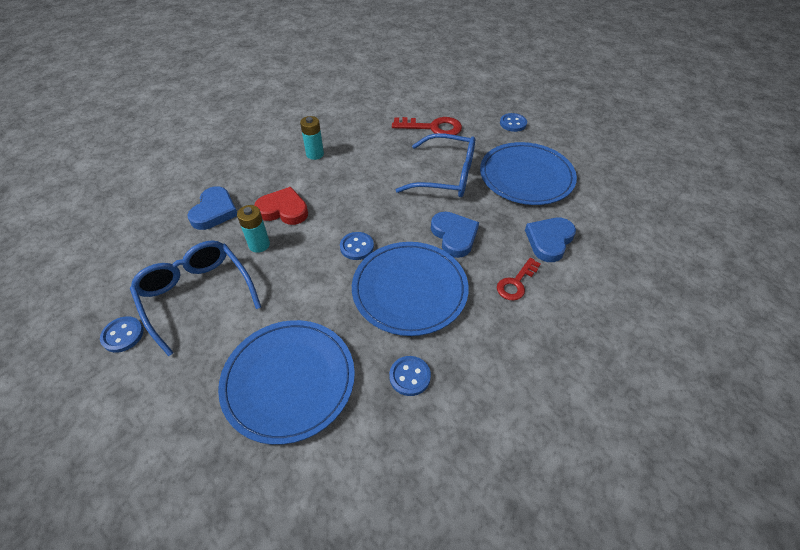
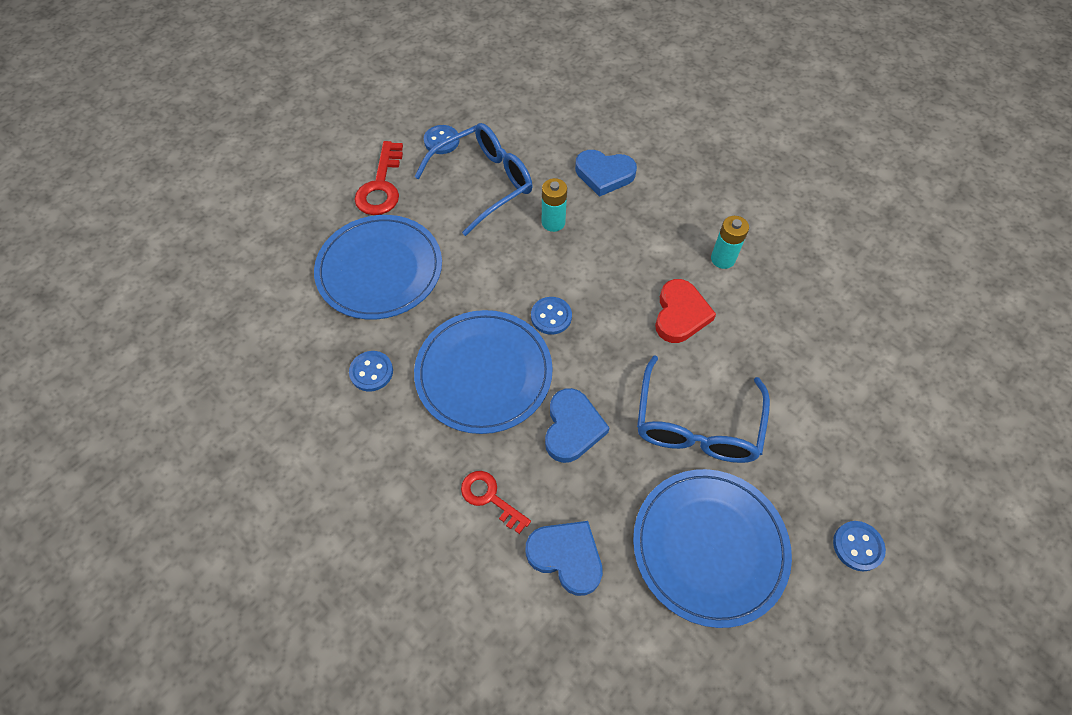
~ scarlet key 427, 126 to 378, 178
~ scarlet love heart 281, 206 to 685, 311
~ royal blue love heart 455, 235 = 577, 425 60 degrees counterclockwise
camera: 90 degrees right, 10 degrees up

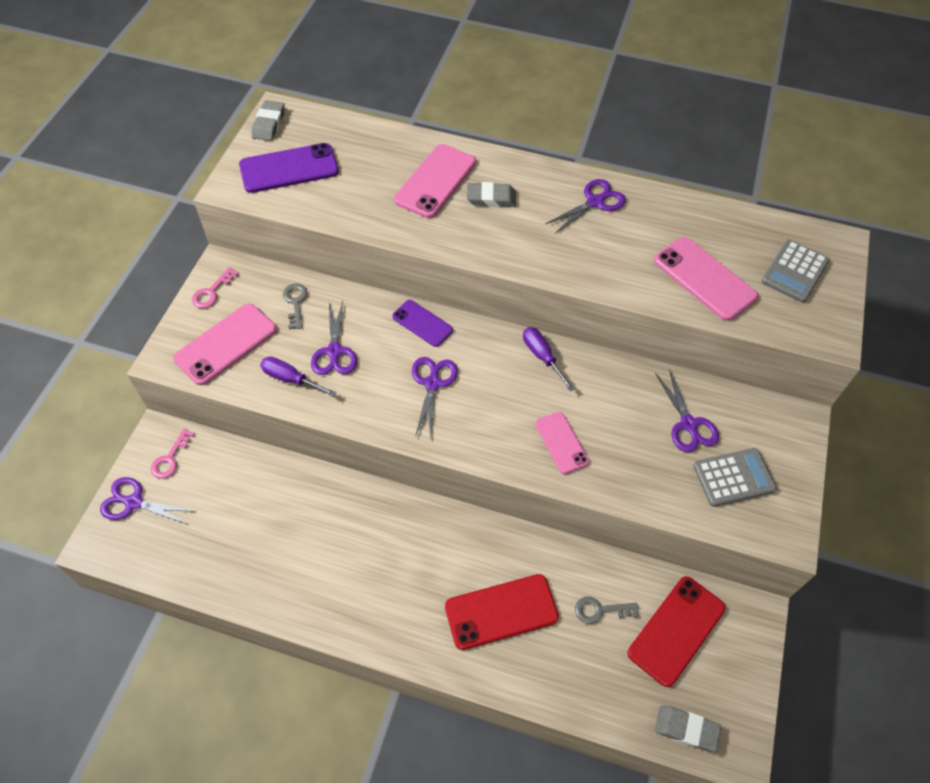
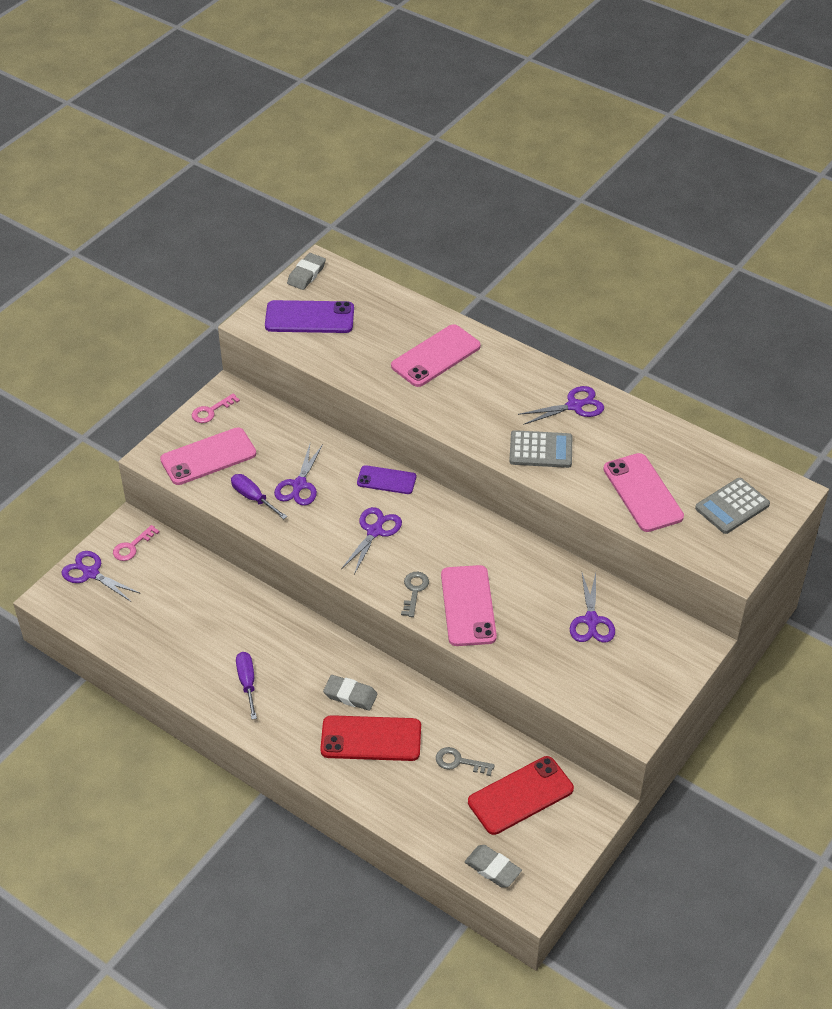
~ ash-grey pencil eraser 491, 194 to 350, 692
~ ash-grey key 295, 306 to 415, 594
~ purple smartphone 422, 323 = 386, 479 45 degrees counterclockwise
~ purple flat screwdriver 549, 359 to 246, 686
~ rose-pink smartphone 562, 443 = 469, 605 x1.61
~ ash-grey calculator 735, 477 to 540, 449
camera: 20 degrees right, 10 degrees down

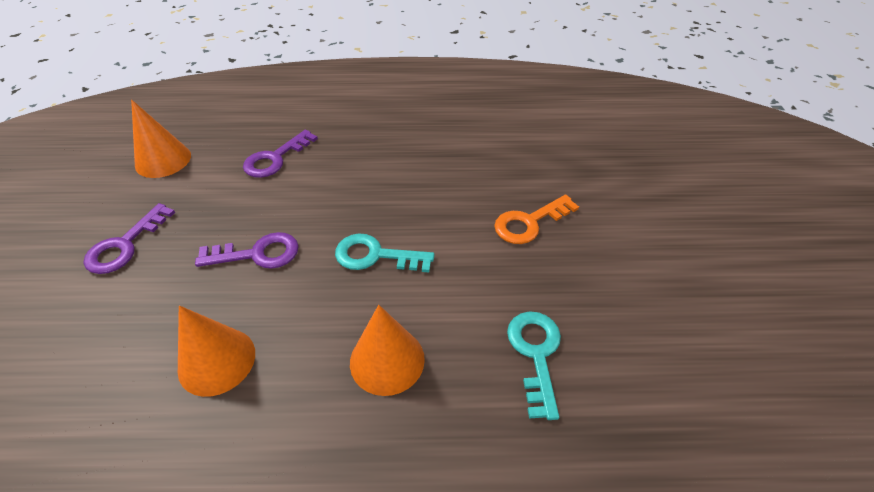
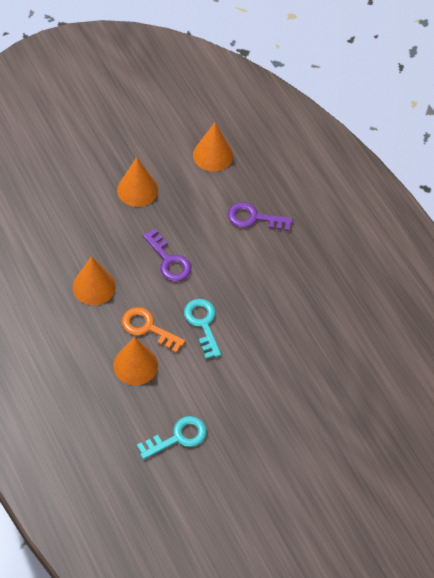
~ bright orange key 536, 219 to 154, 330
~ purple key 129, 238 to bright orange cone shape 137, 182
camera: 60 degrees right, 10 degrees up

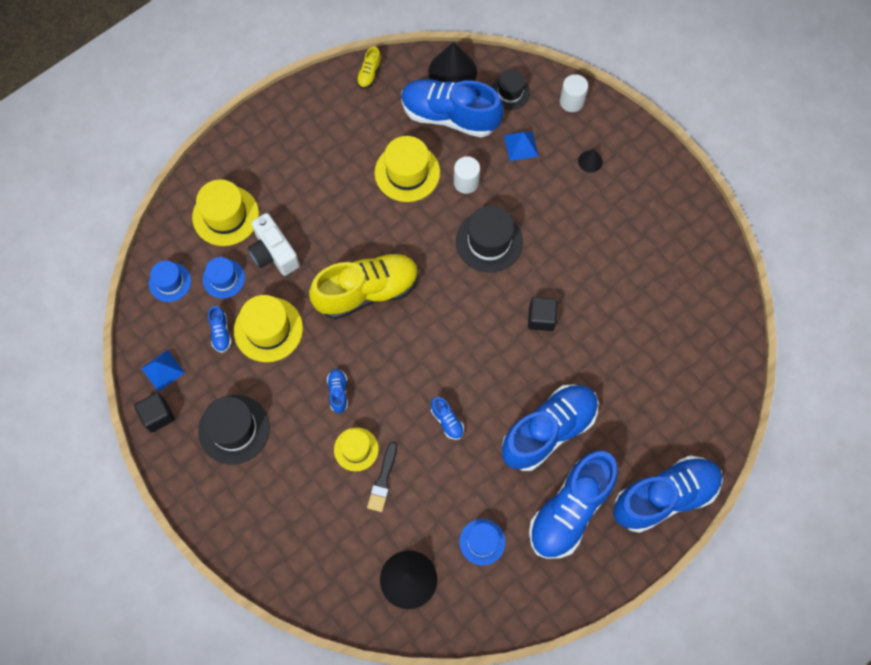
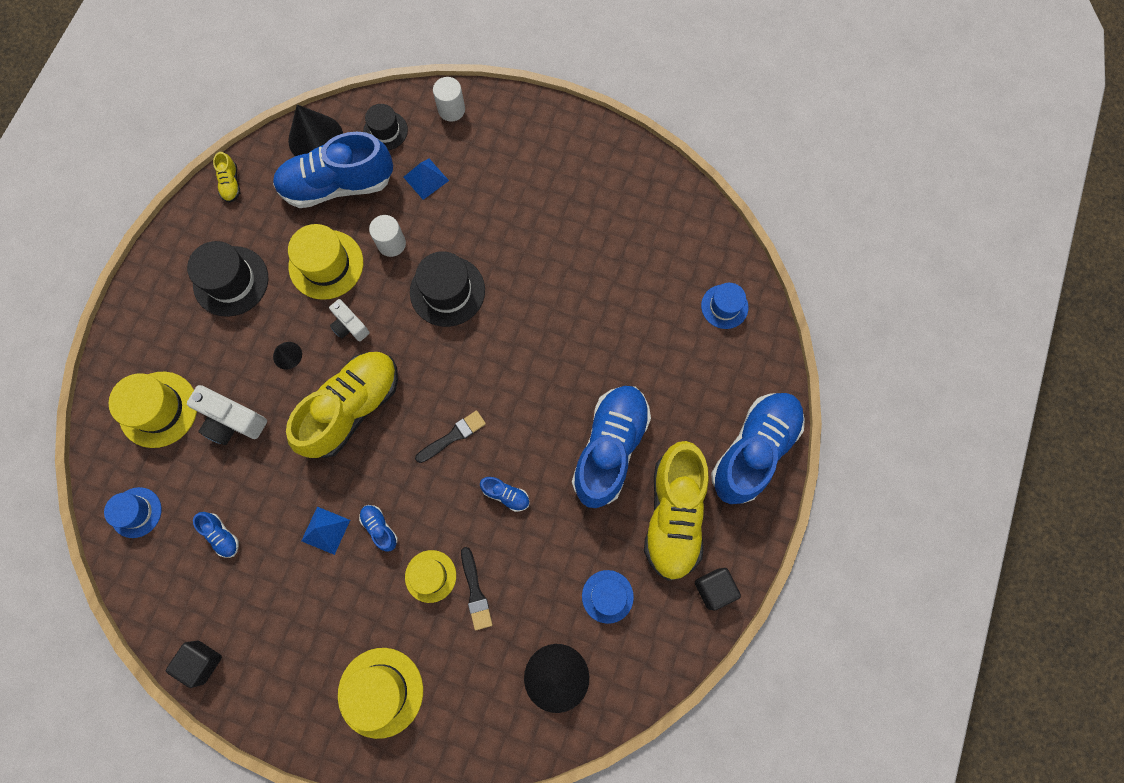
~ black cone shape 590, 161 to 287, 355
~ royal blue top hat 224, 277 to 724, 306
~ bright yellow top hat 268, 328 to 380, 693
~ black cube 543, 314 to 718, 589
~ royal blue pyramid shape 163, 370 to 325, 531
~ black top hat 234, 430 to 227, 279
~ royal blue shoe 573, 504 to bright yellow shoe 676, 511
+ snow-white compact camera 349, 320
+ black paintbrush 450, 436
camera: 30 degrees left, 5 degrees up

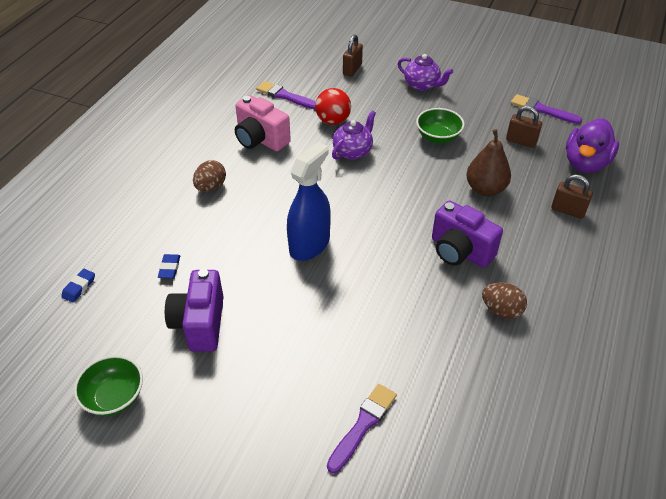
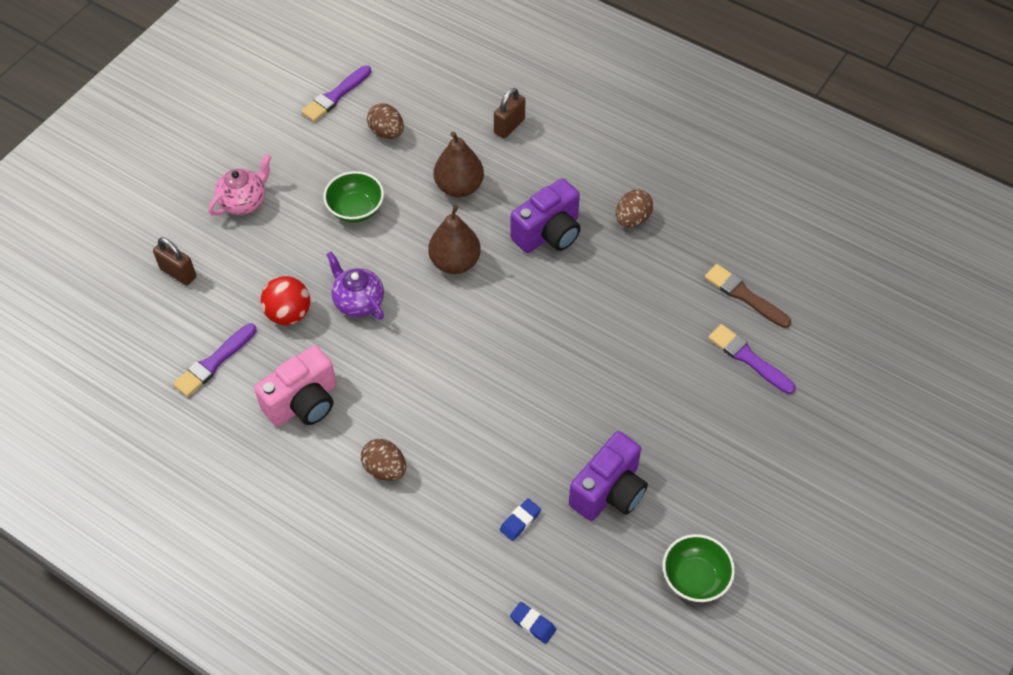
~ purple teapot 425, 72 to rose-pink teapot 239, 185
~ dark brown small lock 524, 127 to dark brown egg 385, 121
- purple toy duck 592, 145
- royal blue spray bottle 309, 201
~ royal blue pencil eraser 169, 266 = 520, 519 60 degrees counterclockwise
~ purple compact camera 194, 310 = 608, 476 60 degrees counterclockwise
+ dark brown pear fruit 454, 239
+ dark brown paintbrush 748, 296
camera: 80 degrees left, 10 degrees up

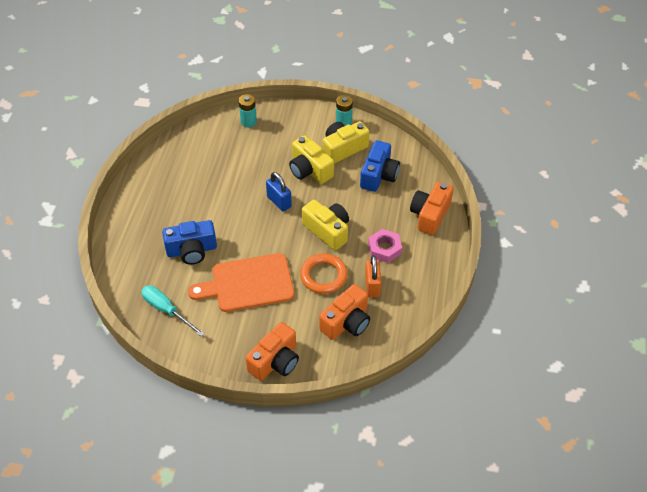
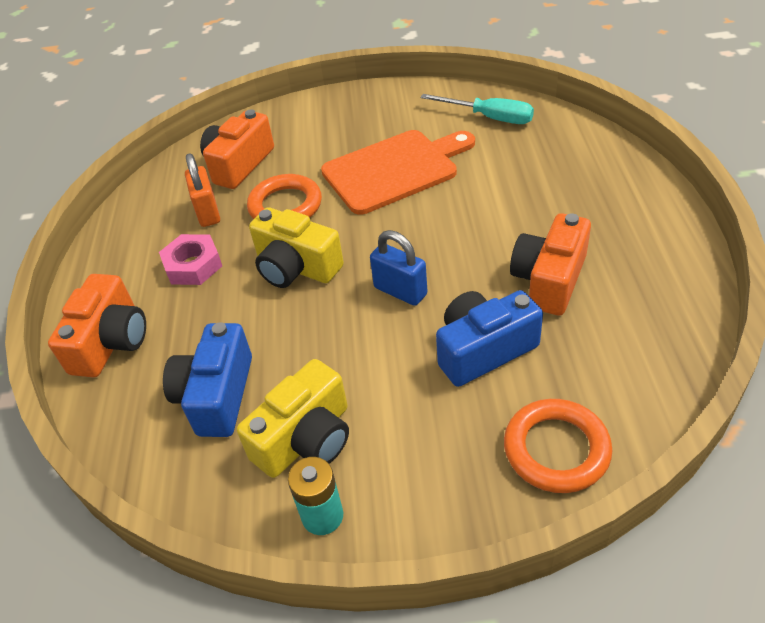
~ aqua AA battery 248, 110 to bright orange ring 558, 446
- bright yellow compact camera 311, 159
~ royal blue compact camera 189, 242 to 489, 338
~ bright orange compact camera 272, 351 to 550, 264
camera: 170 degrees right, 5 degrees down

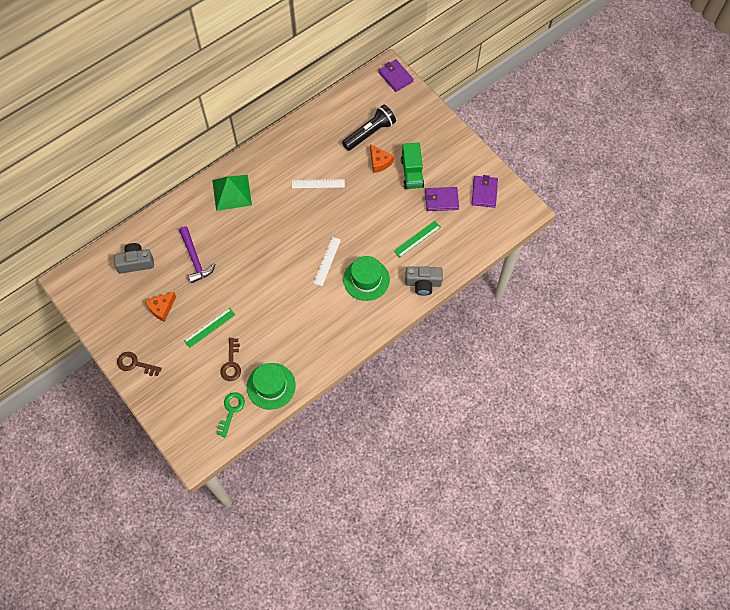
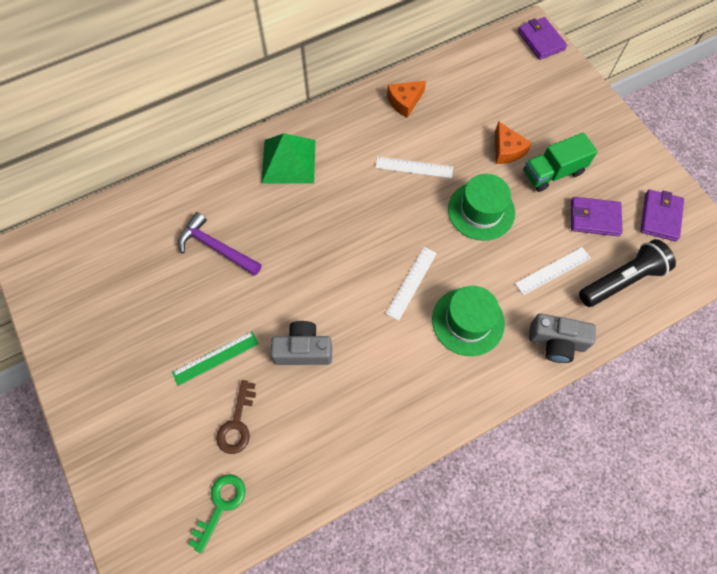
~ black pocket torch 369, 128 to 627, 273
~ green lorry 412, 166 = 560, 162 60 degrees clockwise
~ green ruler 417, 239 to snow-white ruler 553, 271
~ purple hammer 197, 254 = 220, 244 135 degrees clockwise
~ ash-grey compact camera 134, 258 to 301, 343
~ bright orange cheese 160, 307 to 406, 99
- dark brown key 139, 364
~ green top hat 271, 386 to 481, 207
camera: 10 degrees right, 0 degrees up

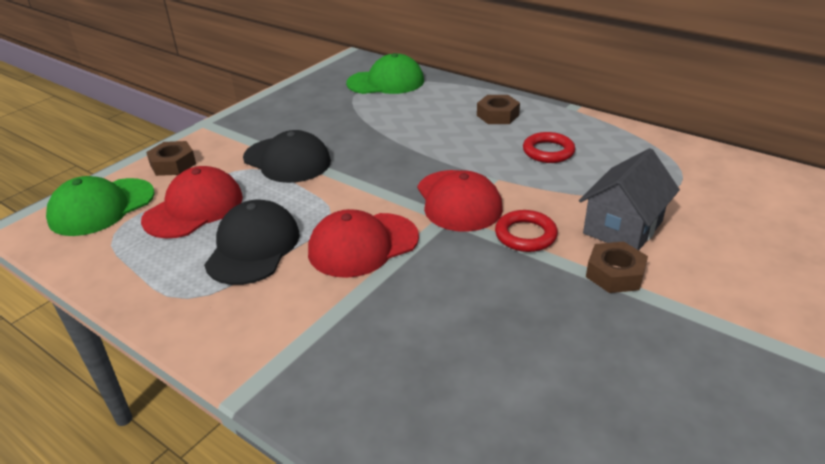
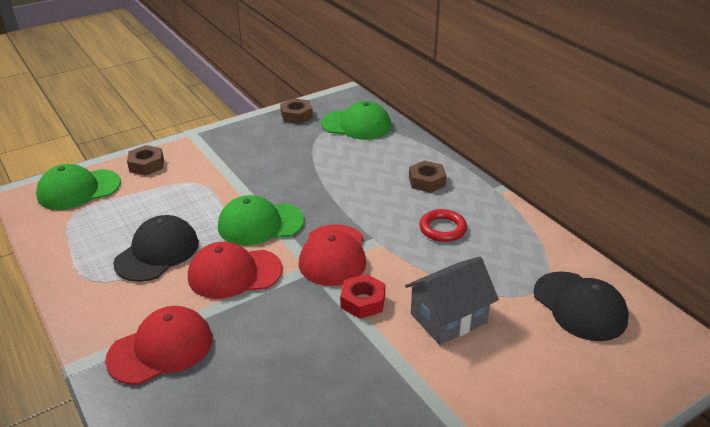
~ black baseball cap 287, 156 to 581, 306
~ scarlet baseball cap 192, 202 to 159, 345
~ scarlet ring 526, 231 to scarlet hex nut 363, 296
~ dark brown hex nut 617, 267 to 296, 111
+ green baseball cap 261, 220
camera: 20 degrees right, 0 degrees up

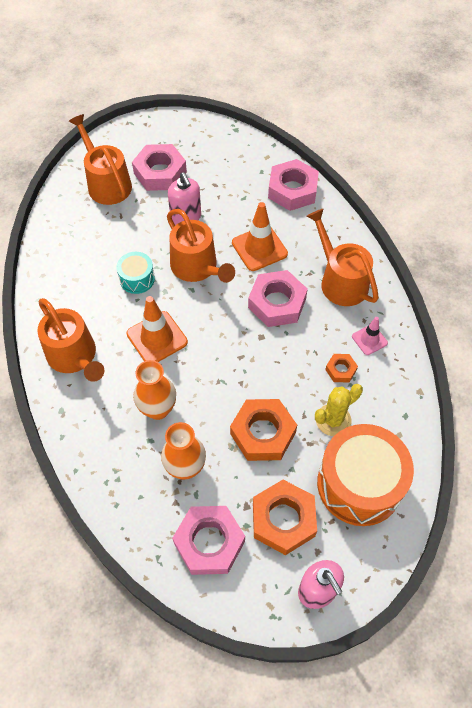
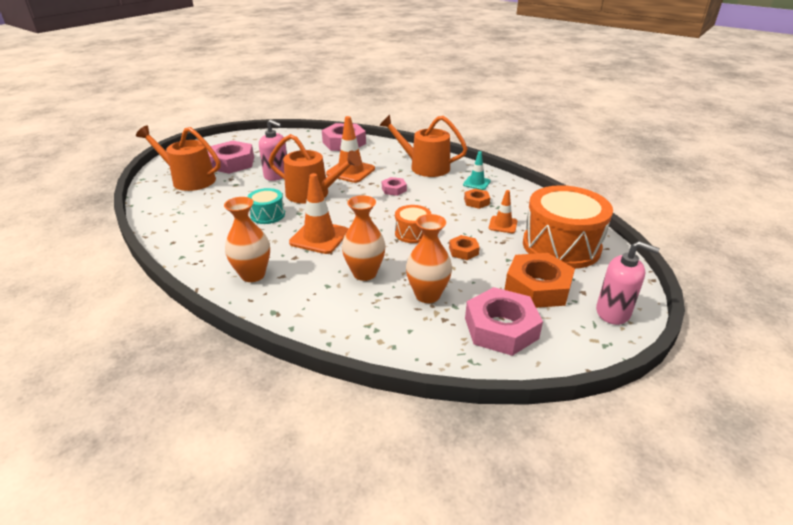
~ rose-pink hex nut 278, 298 = 394, 186 x0.50
~ bright orange watering can 71, 340 to bright orange tall vase 247, 239
~ rose-pink safety cone 370, 336 to aqua safety cone 477, 170
~ bright yellow prickly plant 339, 410 to bright orange safety cone 503, 211
~ bright orange hex nut 263, 430 = 464, 247 x0.50
+ bright orange drum 413, 224
camera: 35 degrees left, 25 degrees down

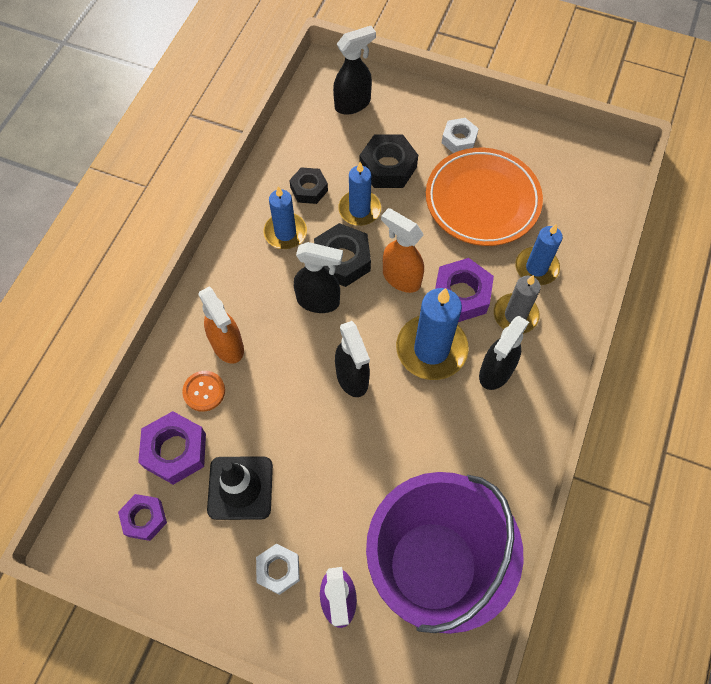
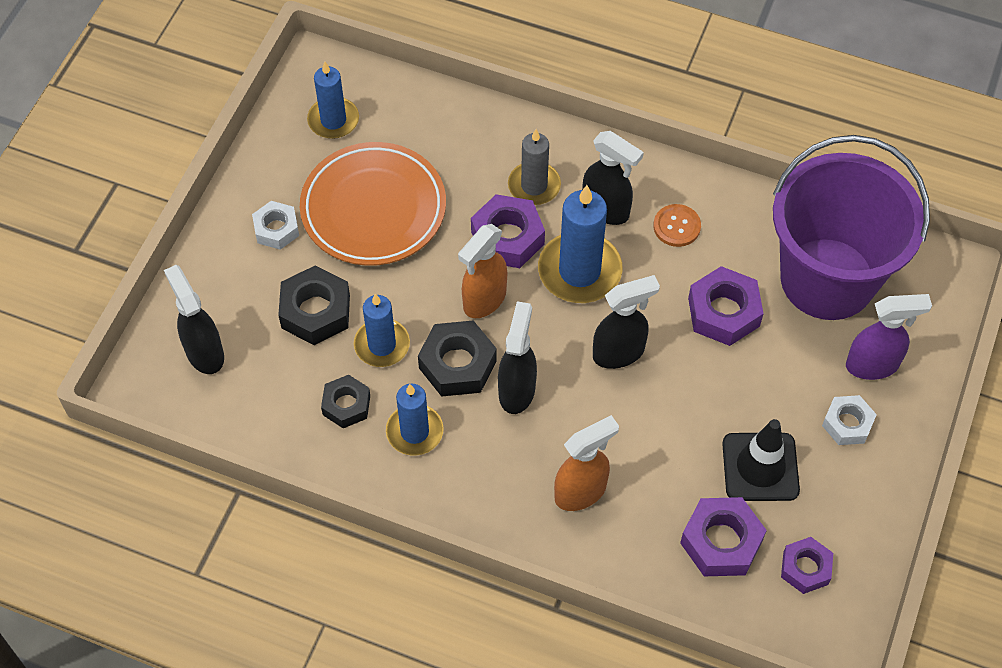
~ royal blue candle 539, 254 to 333, 100
~ bright orange sewing button 203, 391 to 677, 225
+ purple hex nut 726, 306
camera: 90 degrees left, 5 degrees down

